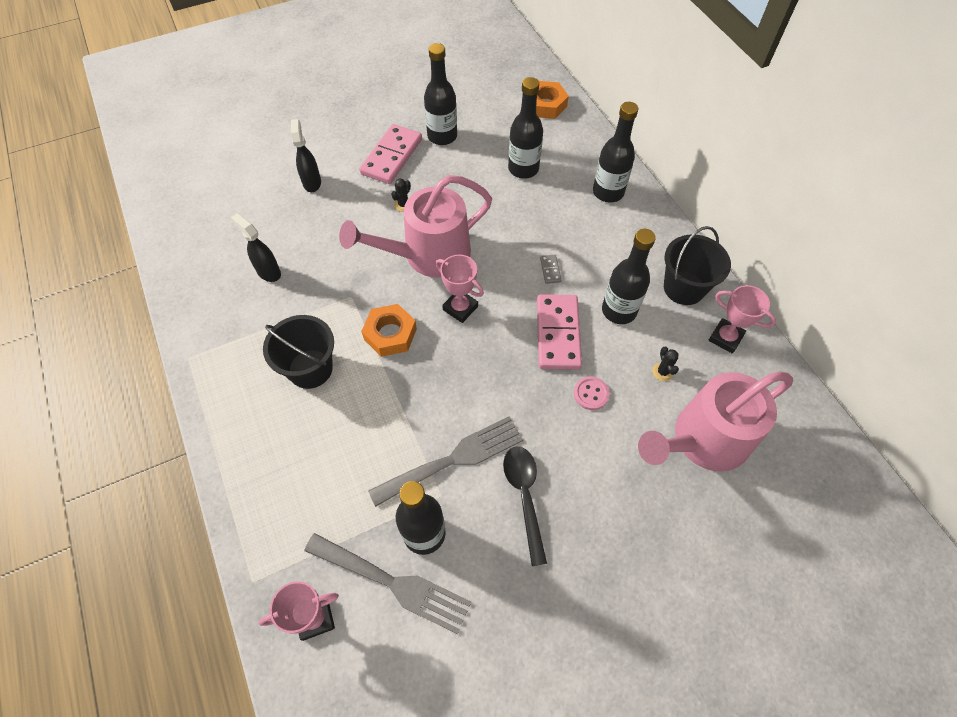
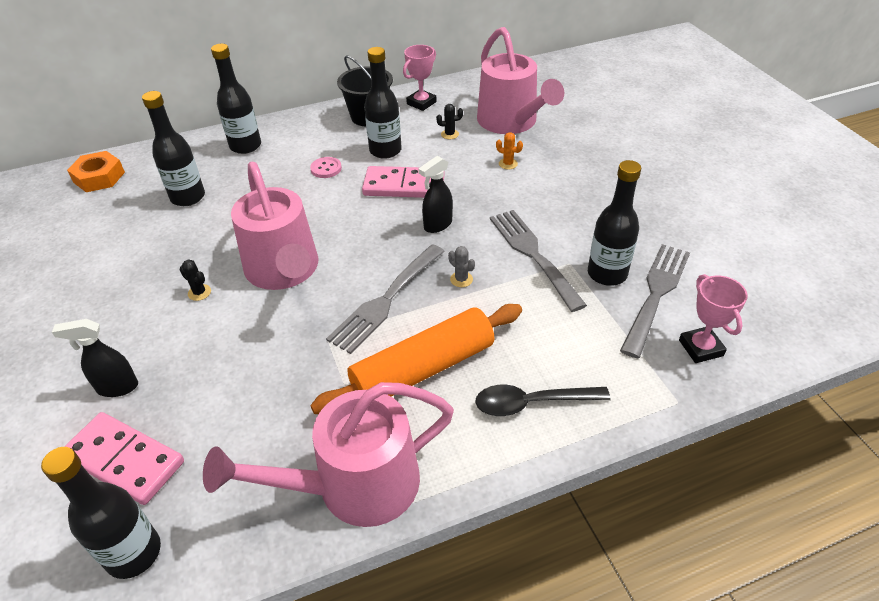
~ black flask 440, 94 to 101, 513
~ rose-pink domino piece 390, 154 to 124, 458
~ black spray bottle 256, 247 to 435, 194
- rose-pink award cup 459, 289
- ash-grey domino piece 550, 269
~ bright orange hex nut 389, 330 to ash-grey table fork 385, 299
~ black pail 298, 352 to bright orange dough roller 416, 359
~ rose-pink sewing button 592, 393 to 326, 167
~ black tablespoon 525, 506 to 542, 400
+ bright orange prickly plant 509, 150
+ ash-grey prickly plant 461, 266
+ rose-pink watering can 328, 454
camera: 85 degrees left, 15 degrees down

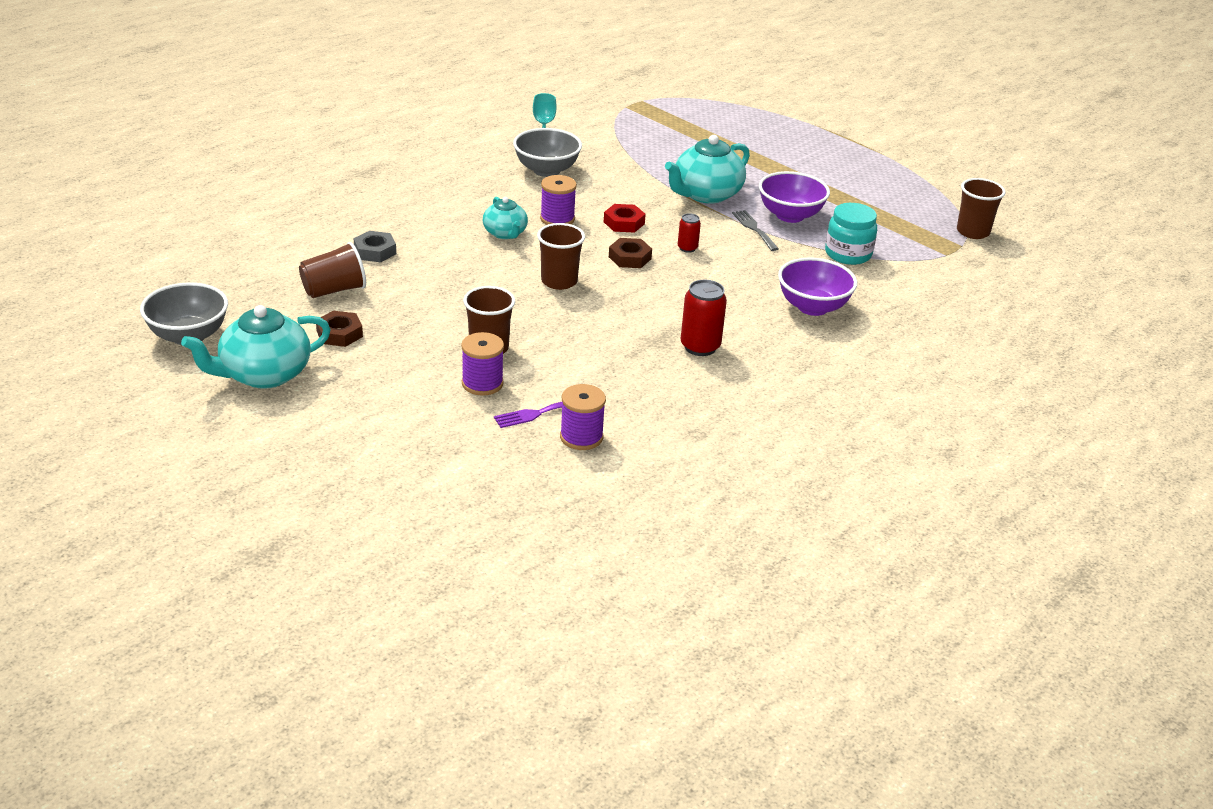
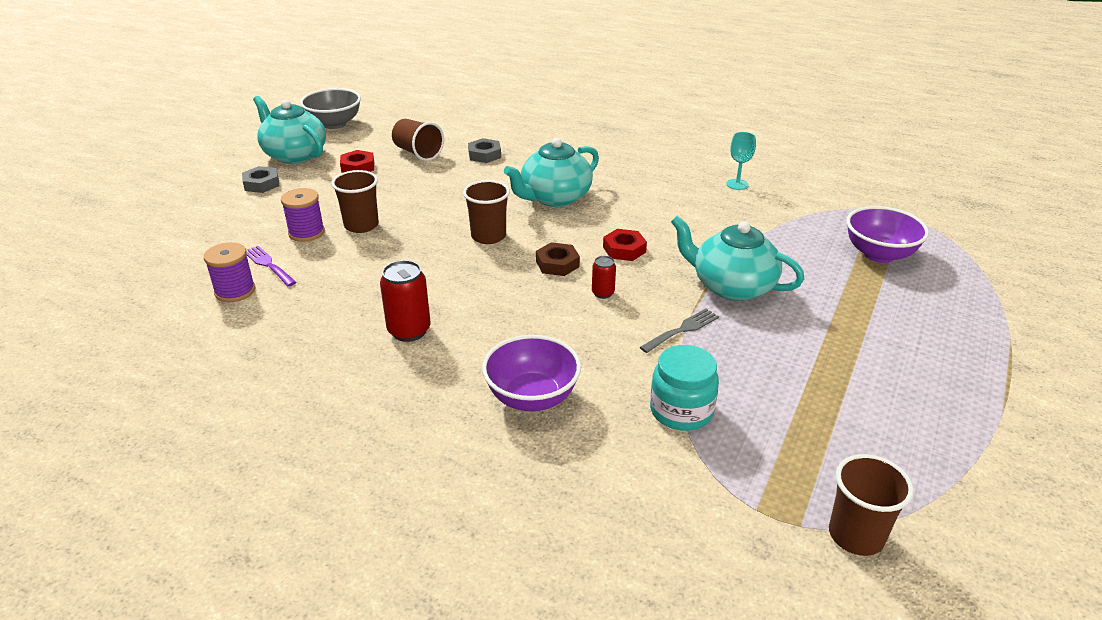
- ash-grey deep dish 547, 152
~ purple deep dish 794, 197 to 887, 234
- purple spool 558, 200
~ aqua teapot 505, 218 = 551, 172 x1.69
~ dark brown hex nut 339, 329 to scarlet hex nut 357, 161
+ ash-grey hex nut 261, 179
camera: 75 degrees right, 0 degrees up

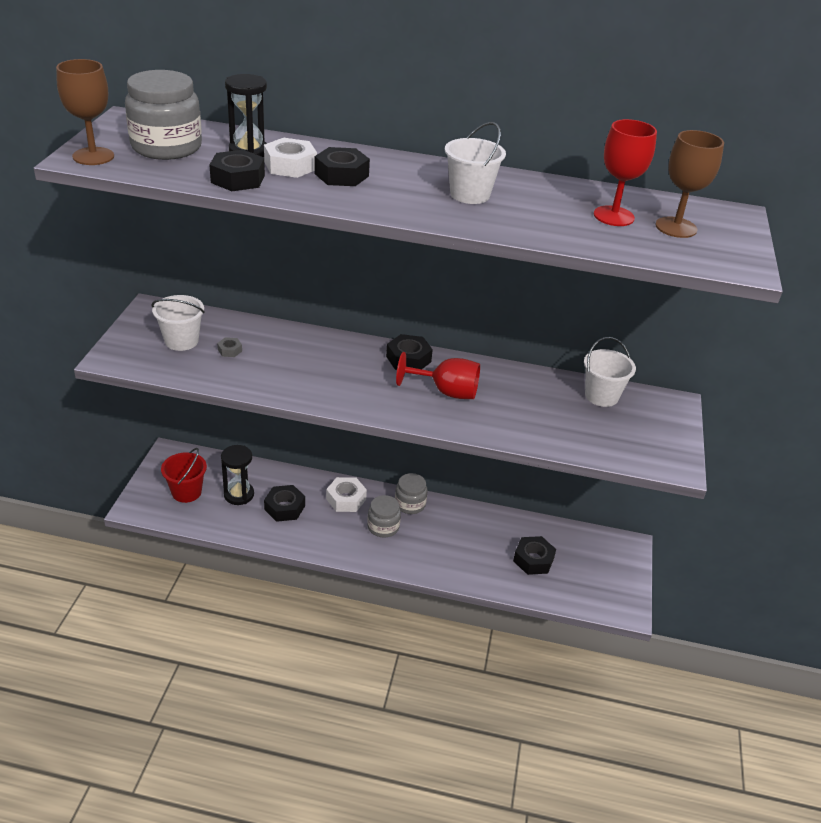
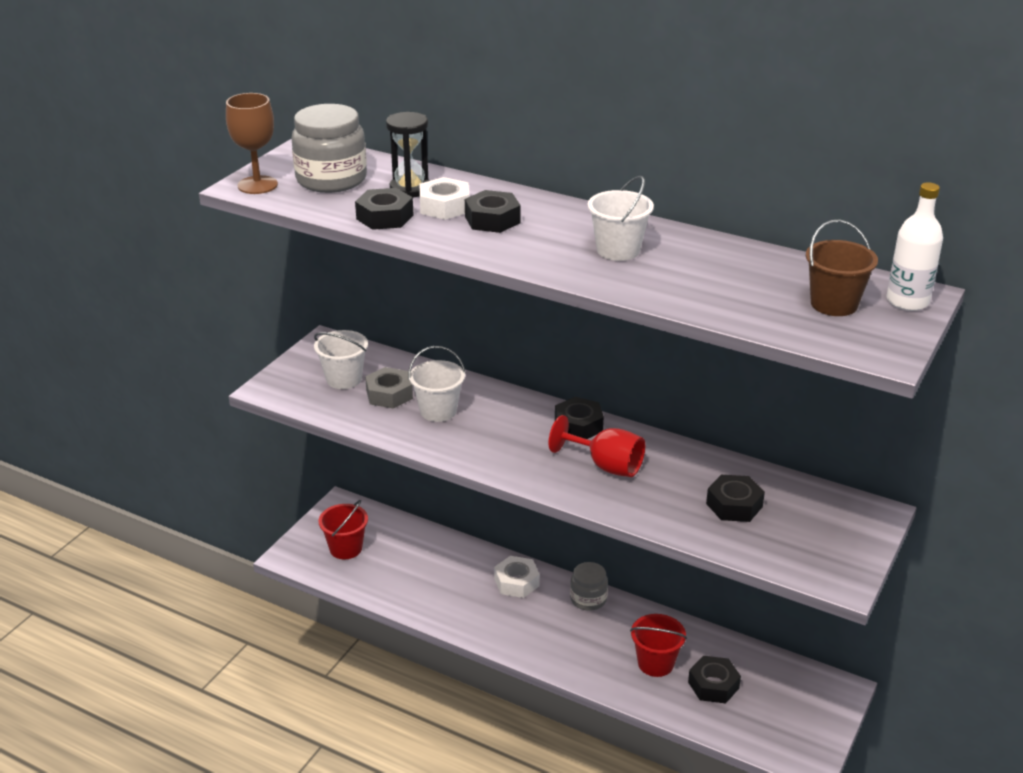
- scarlet chalice 625, 172
~ dark brown chalice 689, 184 to dark brown pail 842, 267
~ ash-grey hex nut 229, 347 = 389, 388 x1.88
~ snow-white pail 610, 372 to 437, 384
- black sandglass 237, 475
~ black hex nut 284, 503 to 735, 498
- ash-grey preserve jar 384, 516
+ snow-white flask 915, 246
+ scarlet pail 658, 645
camera: 20 degrees right, 5 degrees down

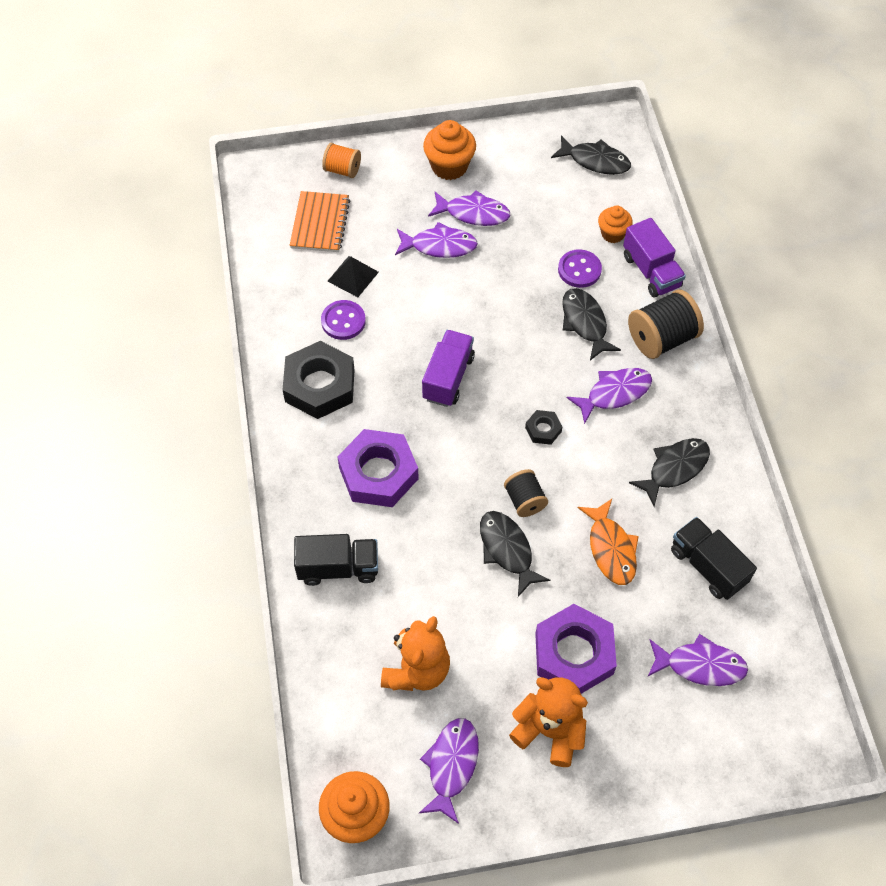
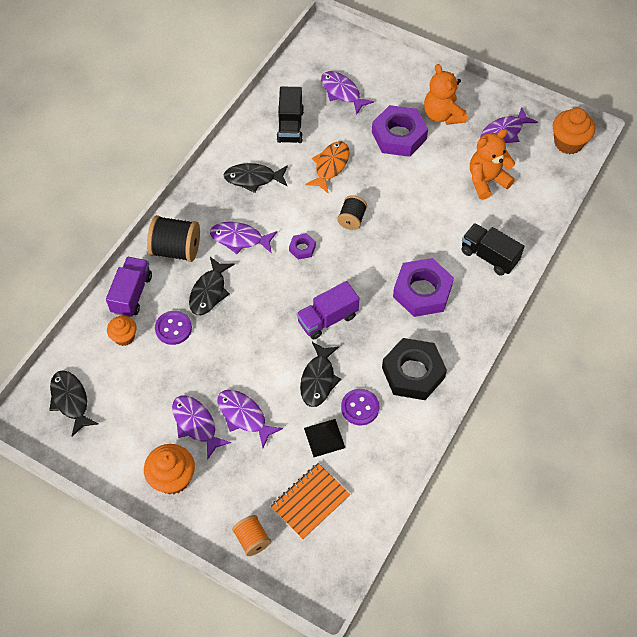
~ black hex nut 543, 427 to purple hex nut 302, 246
~ black fish figure 515, 554 to 320, 374
camera: 140 degrees left, 0 degrees up

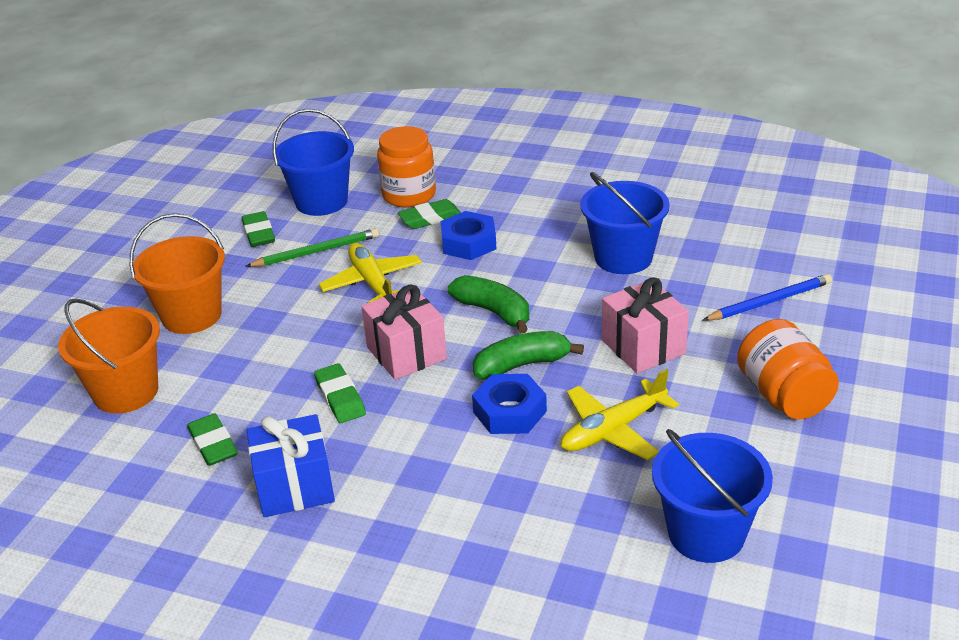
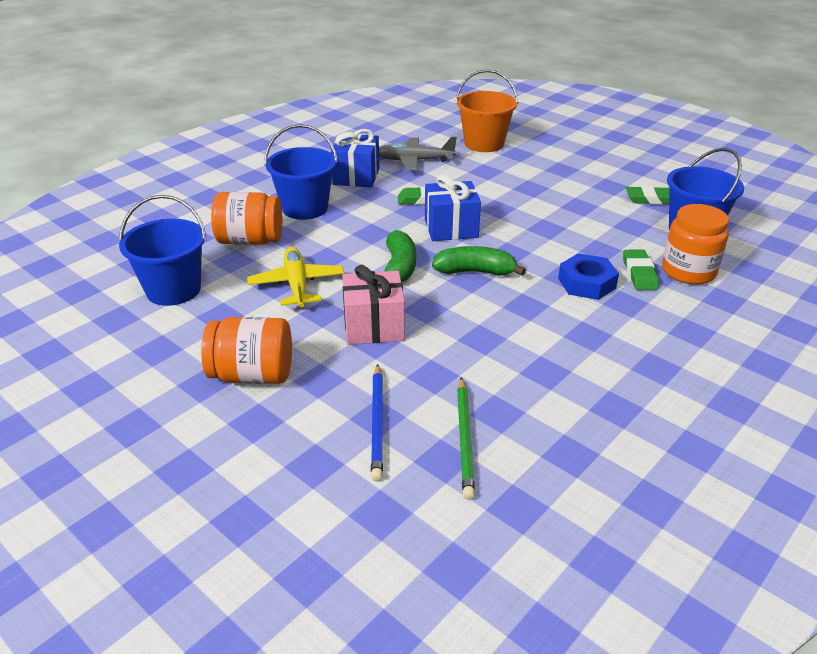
~ royal blue pail 625, 223 to 301, 172
- bright orange pail 177, 273
~ green pencil 312, 247 to 466, 438
- bright yellow aeroplane 370, 273
~ green banana fruit 488, 304 = 479, 261 150 degrees counterclockwise
~ rose-pink gift 404, 332 to royal blue gift 453, 207
- royal blue hex nut 509, 404
~ green pencil eraser 212, 439 to ash-grey aeroplane 418, 154
+ bright orange preserve jar 246, 218
camera: 110 degrees right, 0 degrees up

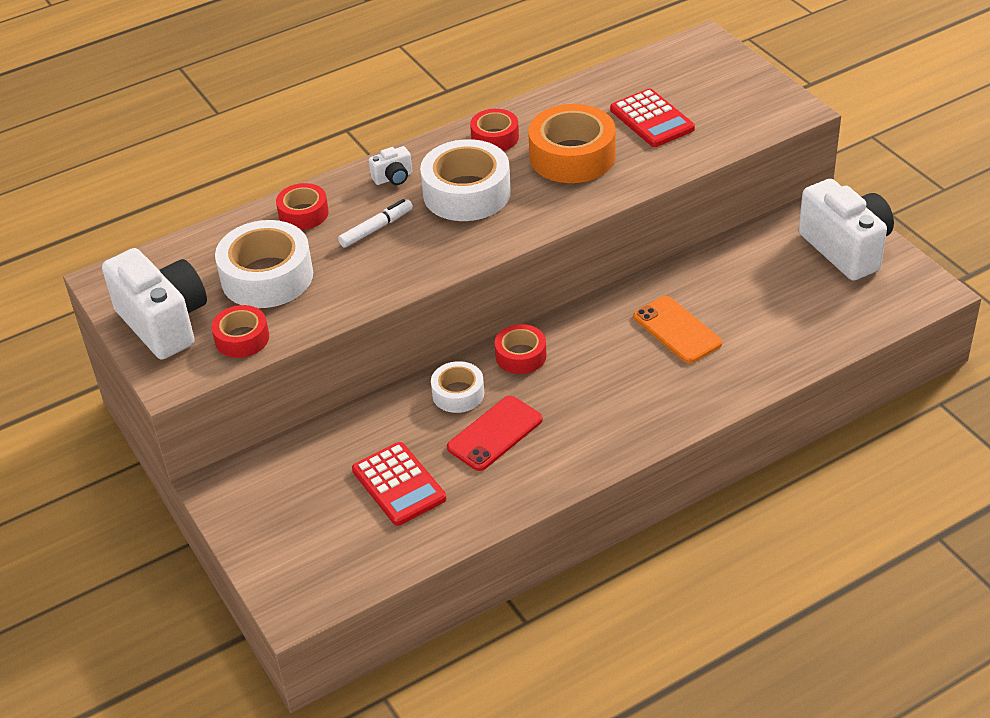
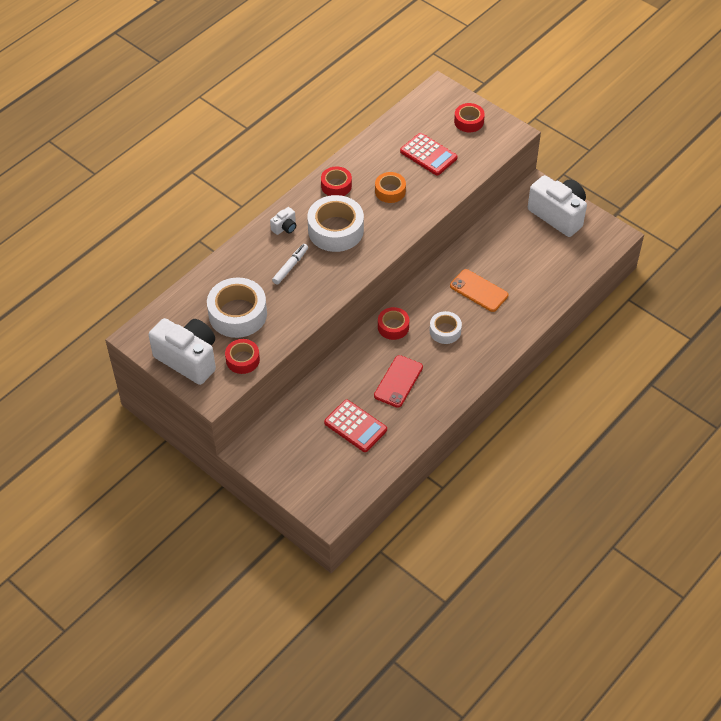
~ bright orange tape 572, 143 = 390, 187 x0.56
~ scarlet tape 302, 206 to 469, 117
~ snow-white tape 457, 387 to 446, 327
camera: 20 degrees left, 10 degrees up

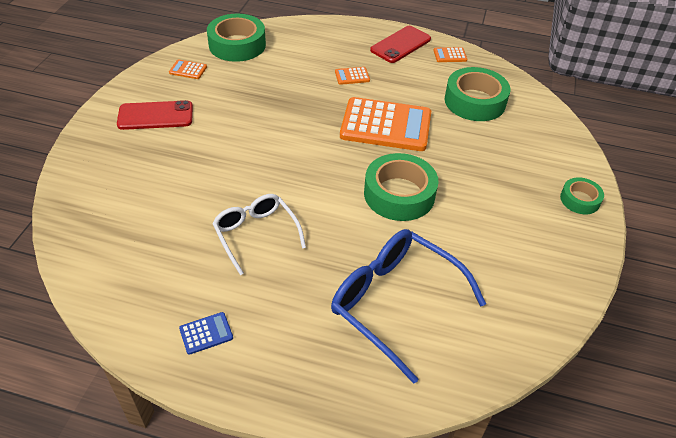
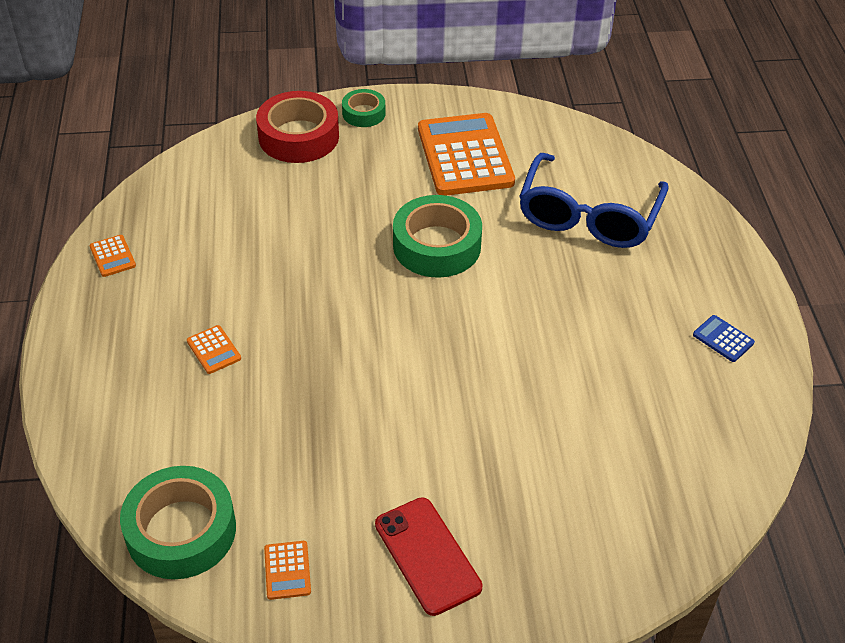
- scarlet smartphone 400, 44
- green tape 477, 94
~ bright orange calculator 385, 124 to 466, 154
- snow-white spectacles 259, 234
+ scarlet tape 297, 127
camera: 110 degrees left, 0 degrees up

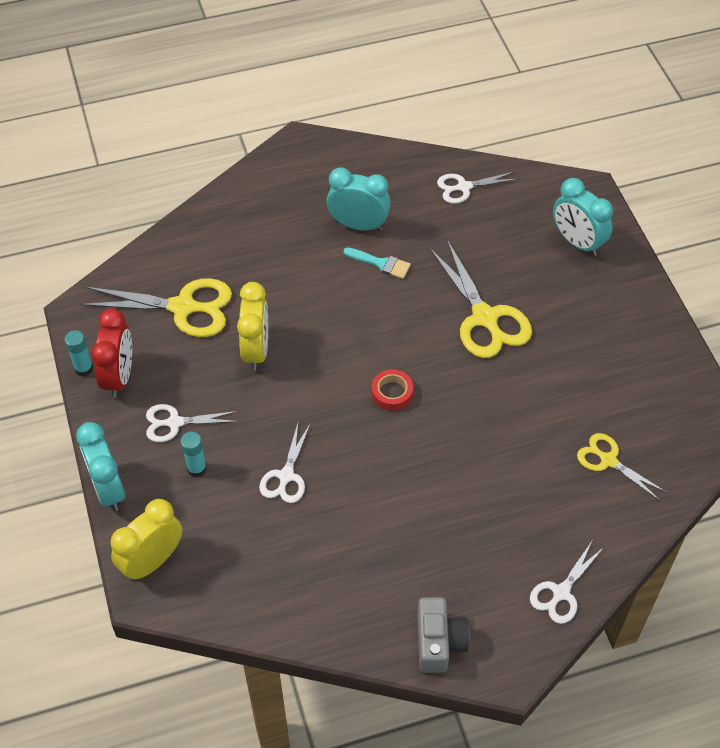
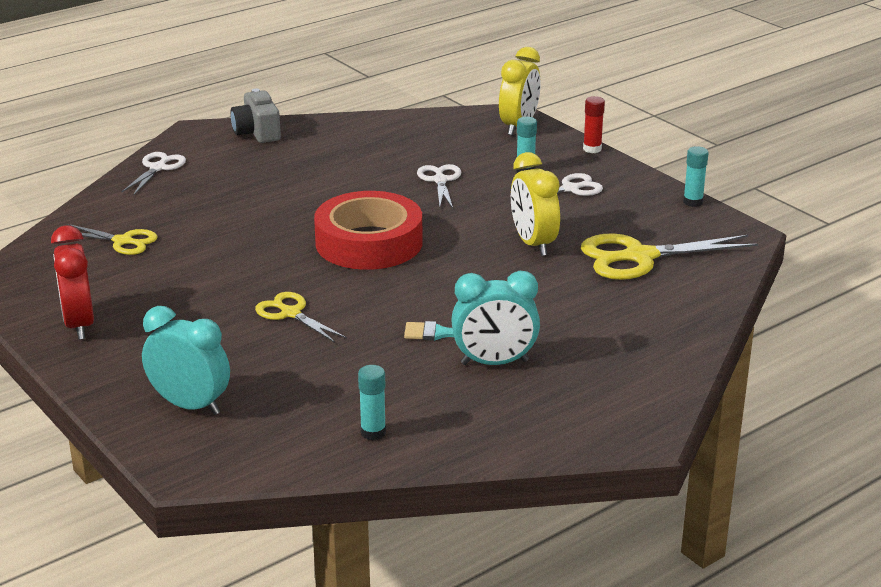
~ snow-white scissors 477, 188 to aqua stick of glue 372, 402
~ bright yellow scissors 480, 299 = 301, 317 x0.58
~ scarlet clock 111, 353 to 72, 282
~ scarlet tape 392, 390 = 368, 230 x2.33
~ aqua clock 100, 466 to scarlet stick of glue 594, 124
camera: 160 degrees right, 25 degrees down

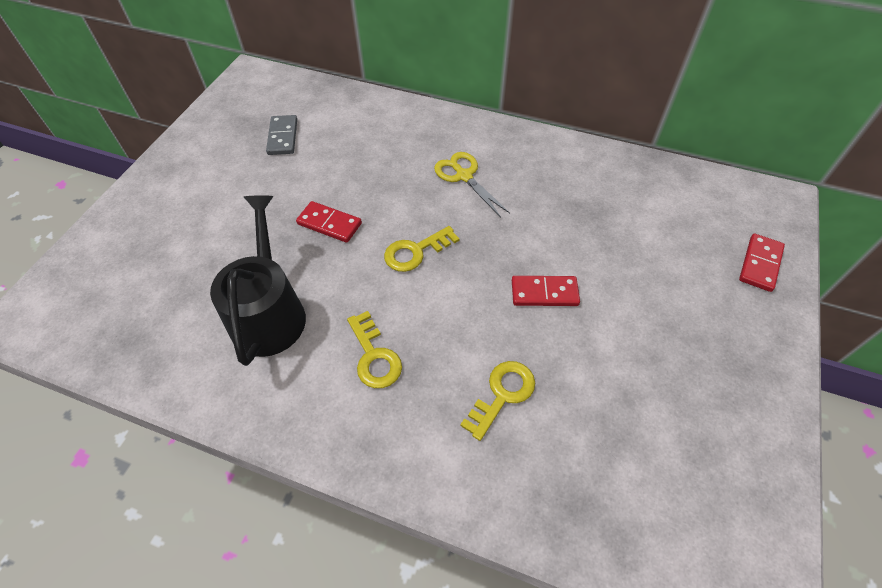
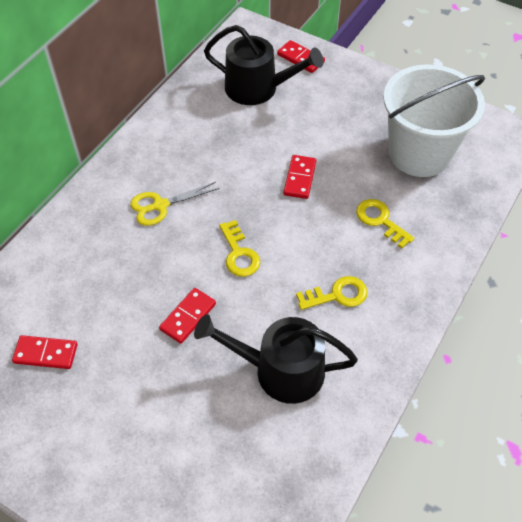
~ ash-grey domino piece 281, 135 to scarlet domino piece 45, 352
+ black watering can 264, 65
+ snow-white pail 434, 120
camera: 80 degrees left, 0 degrees up

